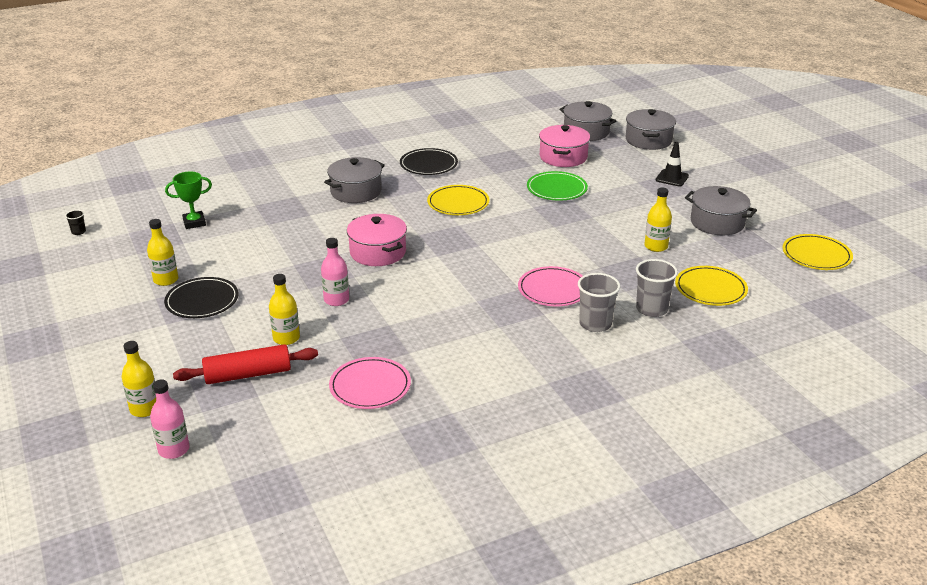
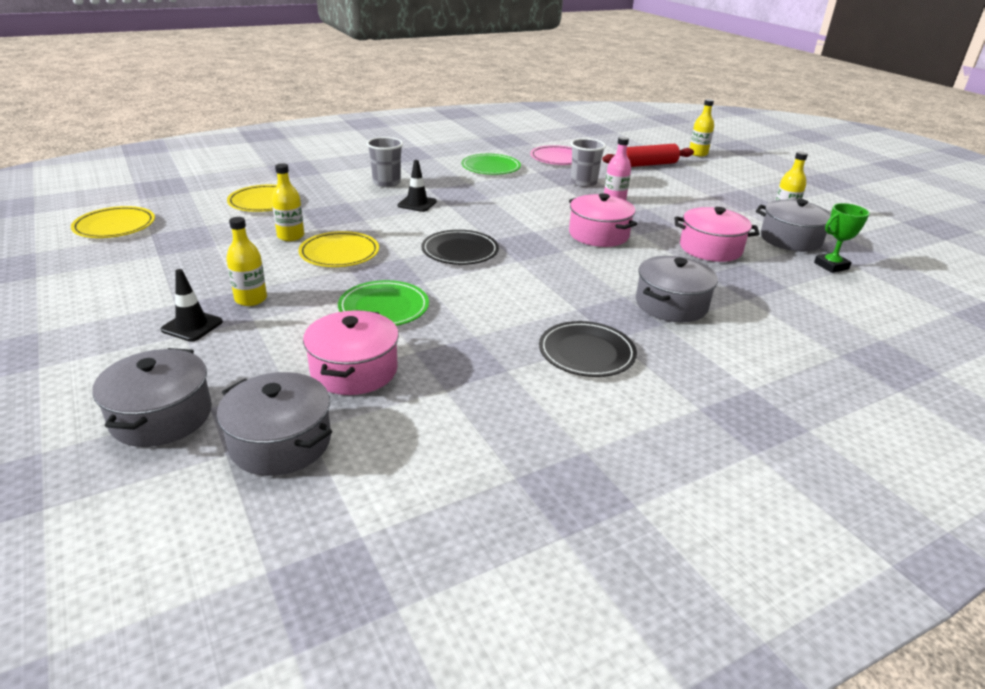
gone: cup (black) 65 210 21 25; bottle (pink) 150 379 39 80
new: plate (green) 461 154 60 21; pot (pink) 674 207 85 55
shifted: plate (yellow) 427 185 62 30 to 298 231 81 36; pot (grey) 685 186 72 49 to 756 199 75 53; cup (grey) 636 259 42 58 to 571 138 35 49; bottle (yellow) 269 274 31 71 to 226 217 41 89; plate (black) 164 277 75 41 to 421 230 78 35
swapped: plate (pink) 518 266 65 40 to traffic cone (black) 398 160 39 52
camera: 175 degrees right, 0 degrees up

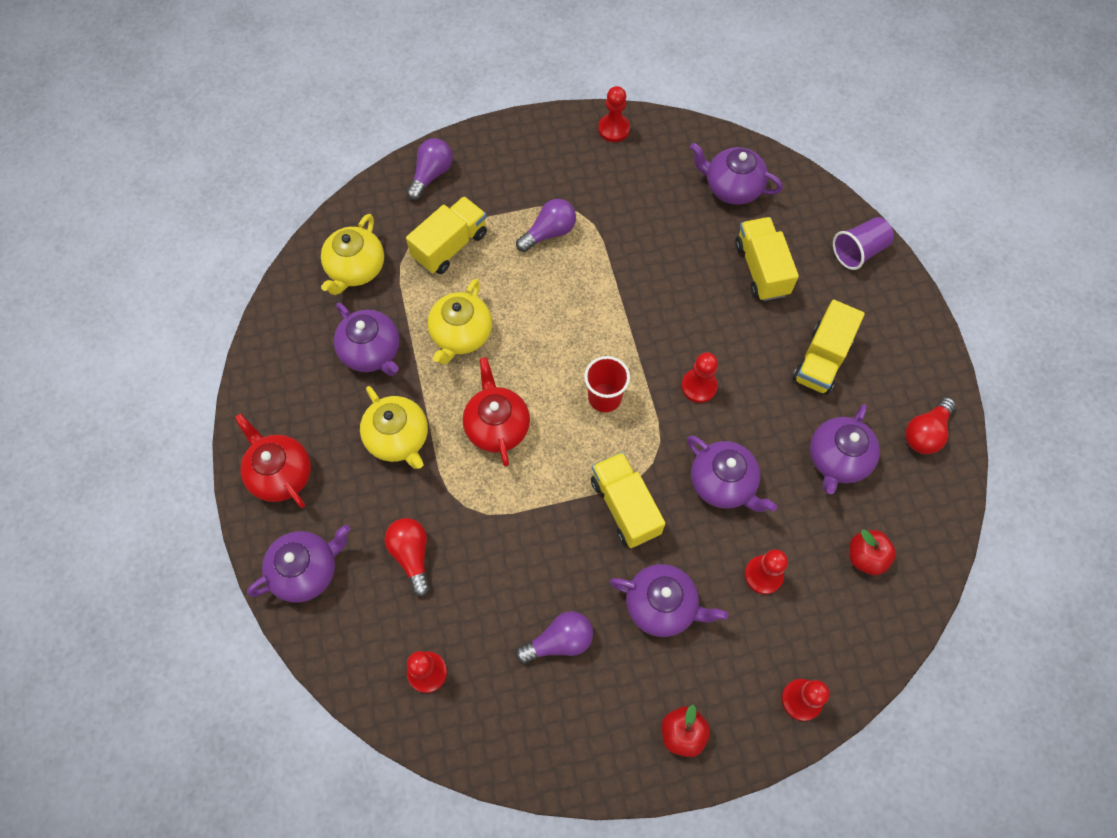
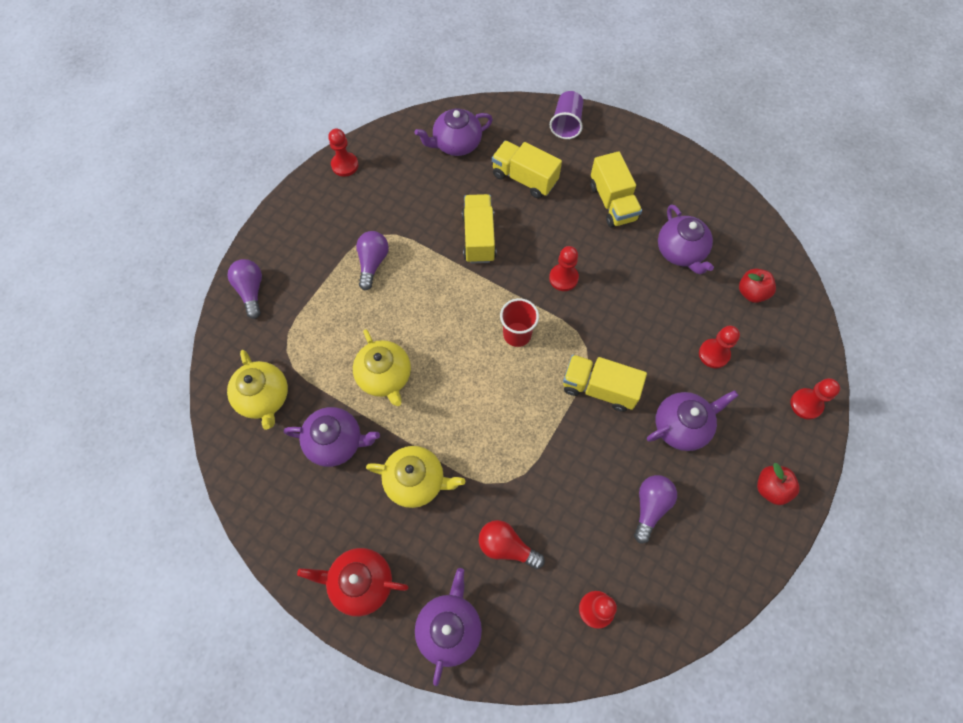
gone: teapot (red) 463 357 67 110; light bulb (red) 905 397 51 57; teapot (purple) 687 435 90 77
shifted: truck (yellow) 406 196 81 78 to 462 194 34 69
camera: 45 degrees left, 0 degrees up

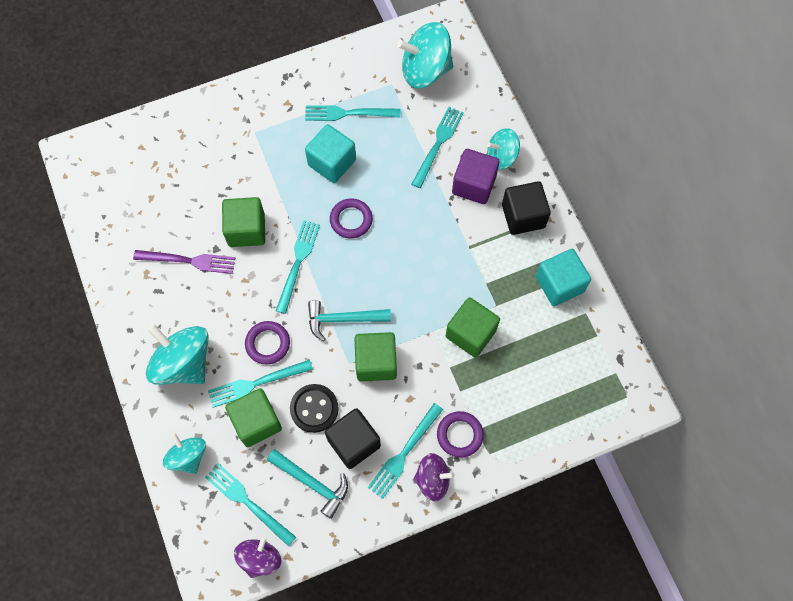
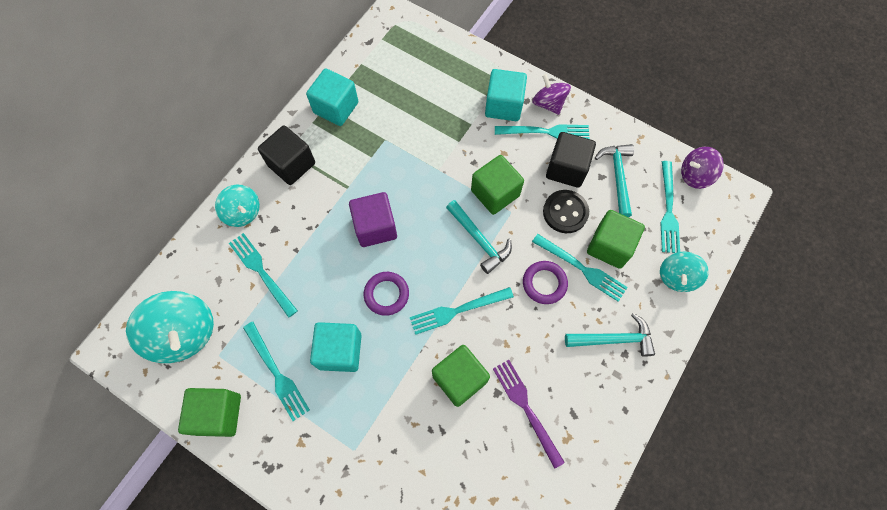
shifted: cube (purple) 452 149 48 55 to 349 192 48 55; cube (green) 446 297 54 60 to 178 388 63 49
swapped: spinning top (turquoise) 146 324 63 61 to hammer (turquoise) 565 313 90 44; ring (purple) 437 411 47 47 to cube (turquoise) 485 69 42 52
rotated: fork (turquoise) 411 107 53 81 = 229 233 69 85 60 degrees clockwise
camera: 125 degrees left, 0 degrees up

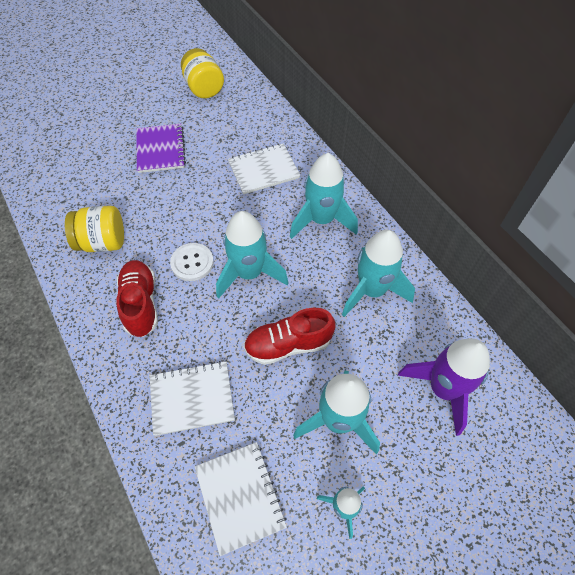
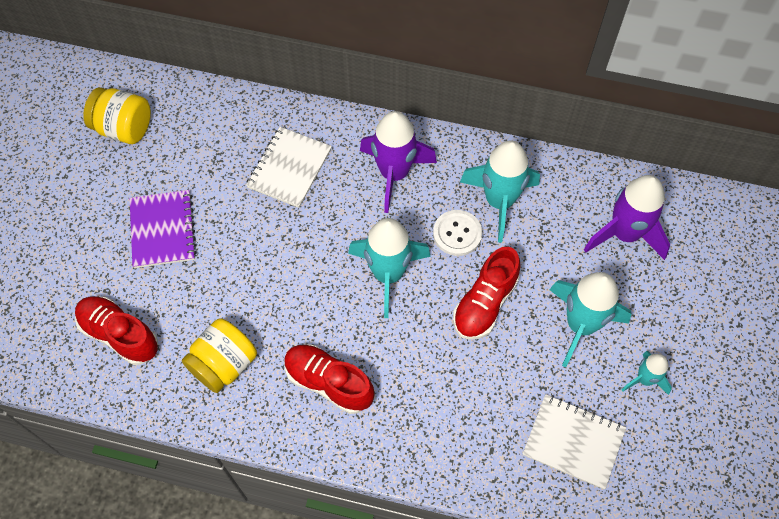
gone: notebook (white) 150 361 85 75
new: shoe (red) 75 296 83 69
shifted: button (white) 170 243 44 38 to 433 210 49 46
repainted: rocket (turquoise) 290 153 68 86 to rocket (purple) 360 111 77 102
rotated: notebook (purple) 137 124 49 49 = 130 190 67 78 45 degrees clockwise
camera: 45 degrees left, 5 degrees up

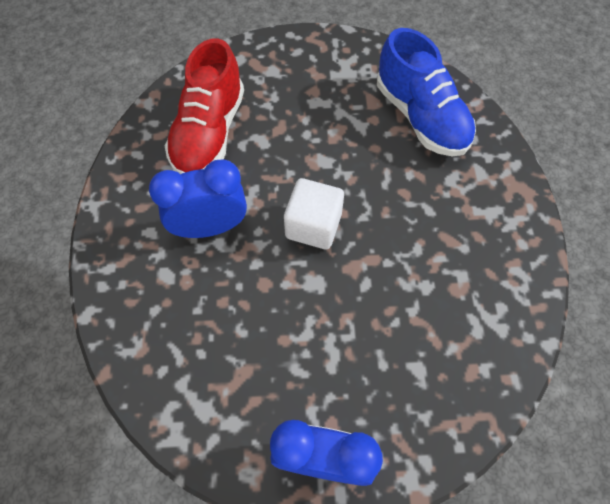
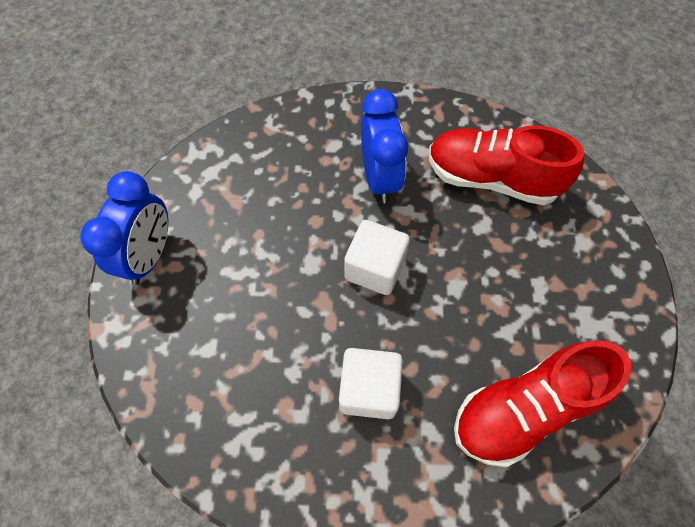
new: cube (white) 339 348 64 71
repainted: shoe (blue) 377 28 99 128 to shoe (red) 454 340 177 127
camera: 95 degrees right, 0 degrees up

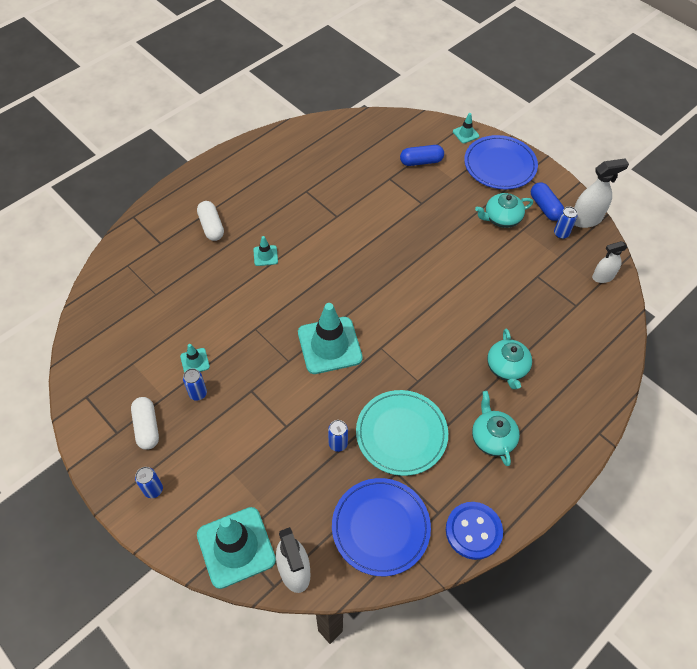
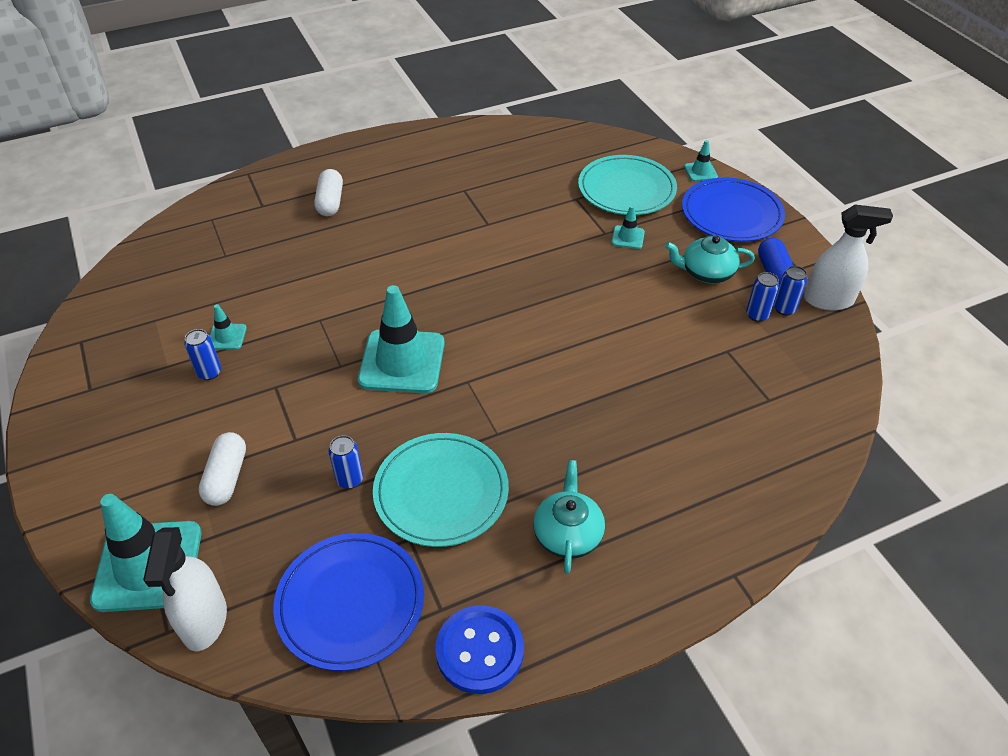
gone: spray bottle (white) 592 241 36 42; teapot (turquoise) 487 329 45 60
shifted: traffic cone (turquoise) 253 236 25 30 to 612 205 33 44; capsule (white) 131 397 28 53 to 199 432 47 74; can (blue) 135 467 28 31 to 746 272 33 50
swapped: capsule (blue) 400 145 44 21 to plate (turquoise) 578 155 99 60
camera: 20 degrees right, 10 degrees down

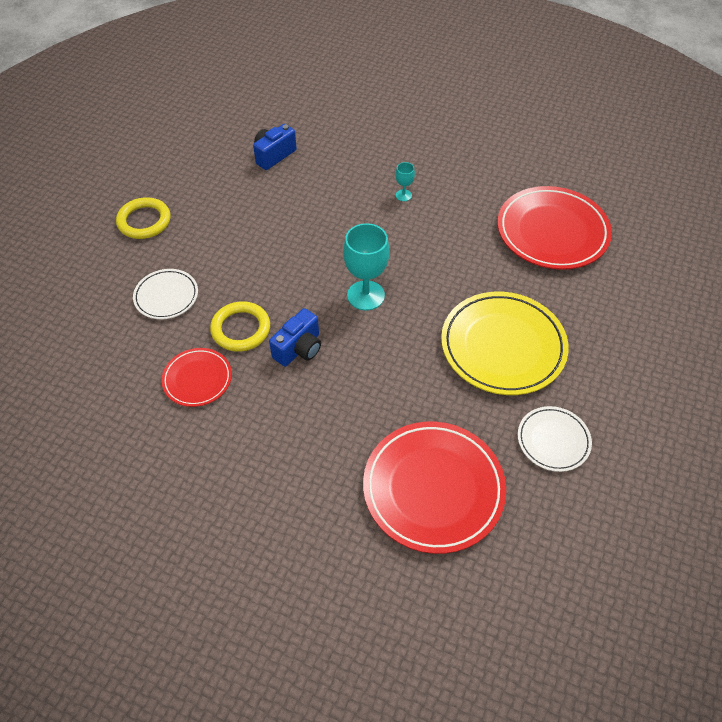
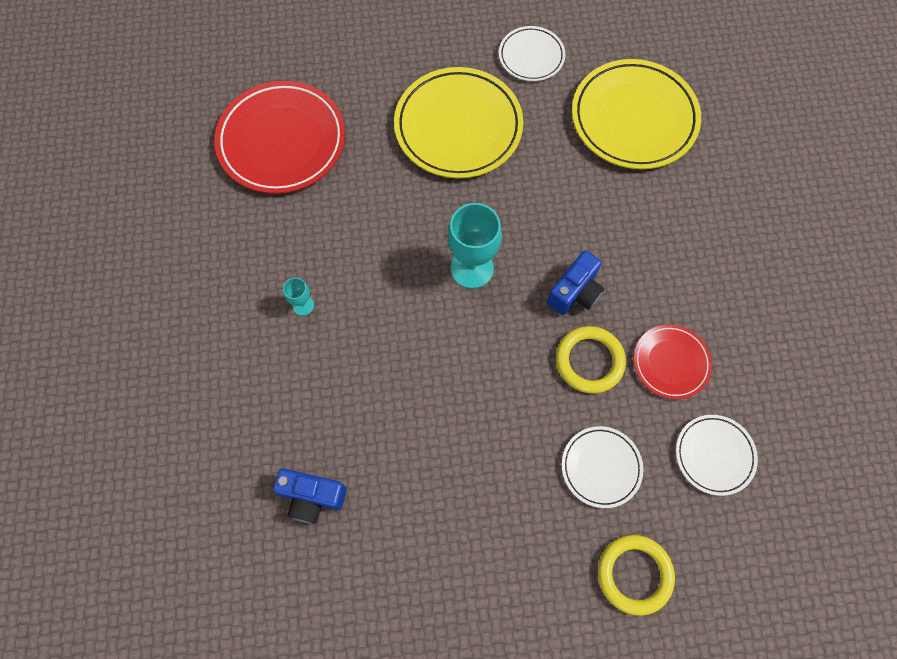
new: plate (white) 676 415 82 81
shifted: ring (yellow) 116 197 55 42 to 598 535 77 81
repainted: plate (red) 363 422 143 132 to plate (yellow) 572 59 129 110
rotated: camera (blue) 269 308 52 58 = 547 250 57 65 120 degrees clockwise
camera: 120 degrees left, 15 degrees up

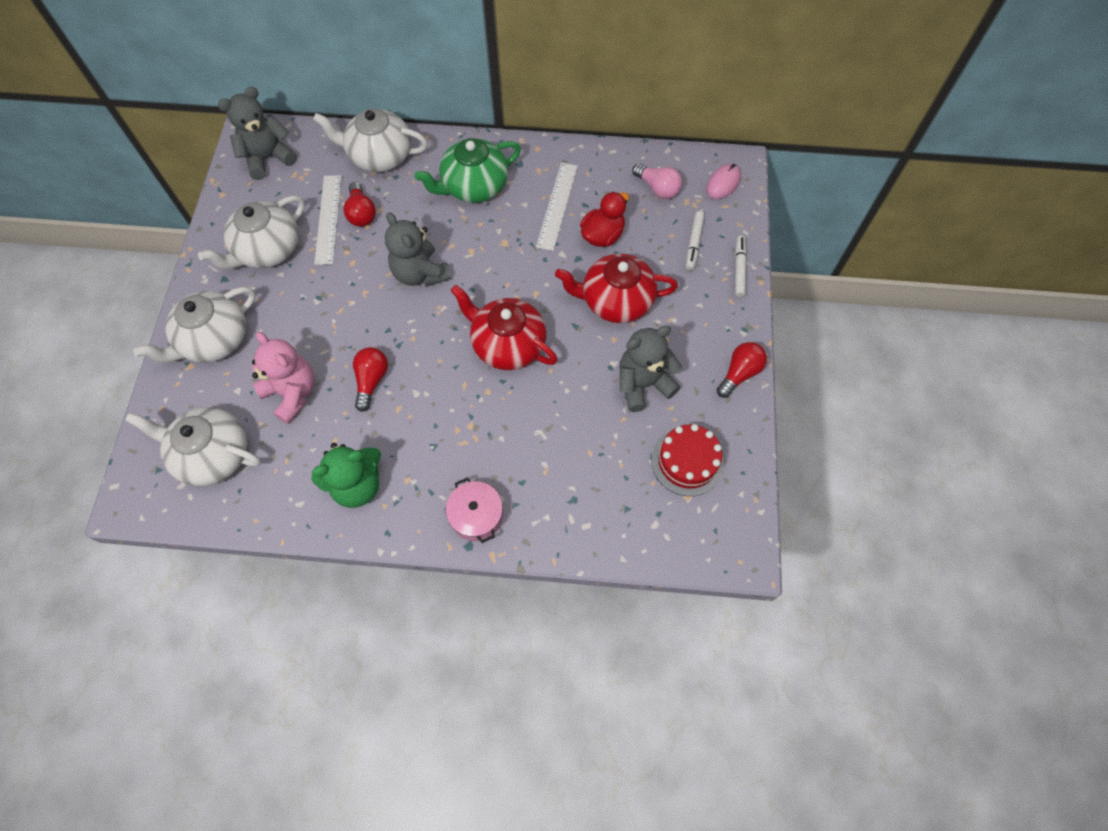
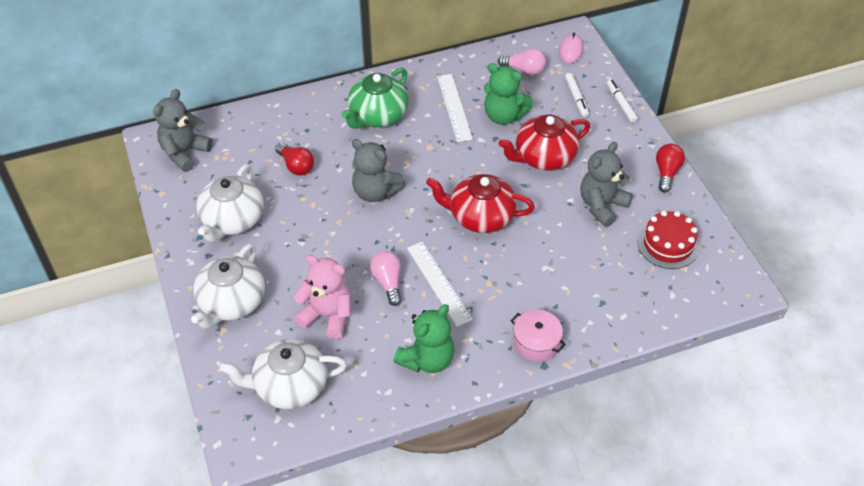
gone: teapot (white) 313 108 115 64
shifted: ruler (white) 314 175 28 90 to 407 242 66 85
swapped: duck (red) 580 192 49 55 to teddy bear (green) 484 63 49 62
repainted: light bulb (red) 353 347 35 65 to light bulb (pink) 370 251 32 55
camera: 25 degrees left, 15 degrees down

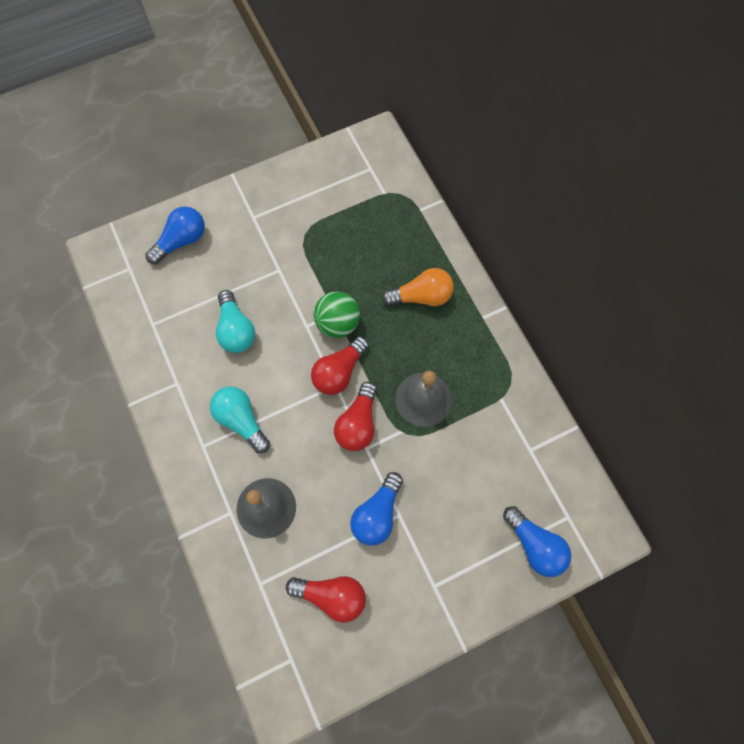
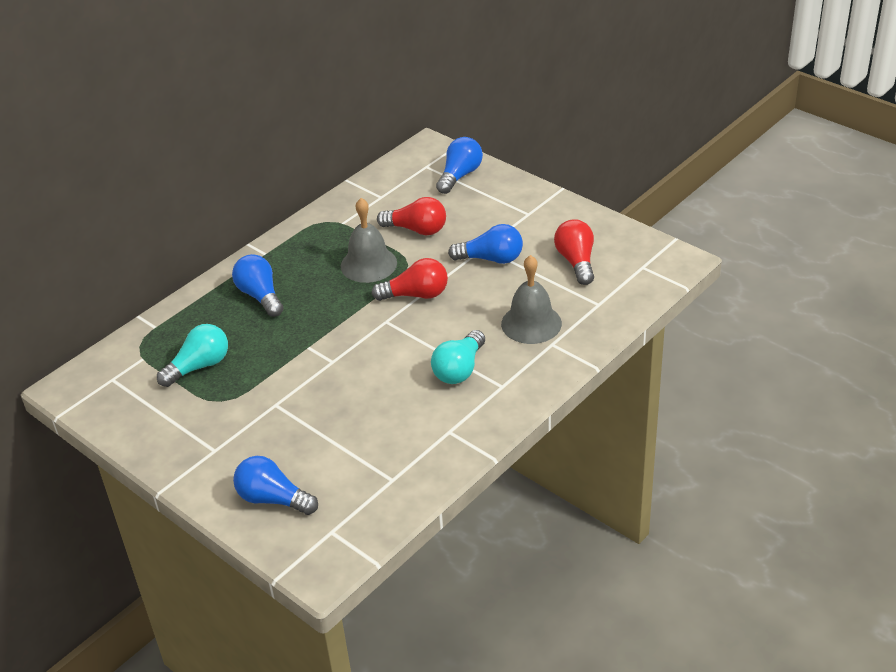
gone: ball (green) 314 291 46 47
shifted: light bulb (turquoise) 216 290 39 63 to 157 324 71 63; light bulb (red) 311 336 58 59 to 377 197 69 38
repainted: light bulb (orange) 382 268 72 38 to light bulb (blue) 232 254 51 63
camera: 110 degrees left, 30 degrees down

